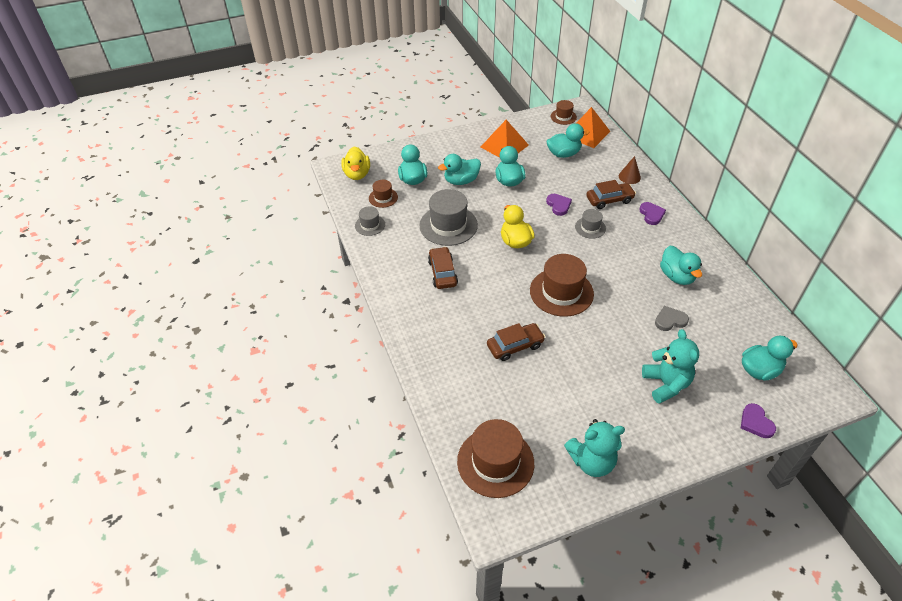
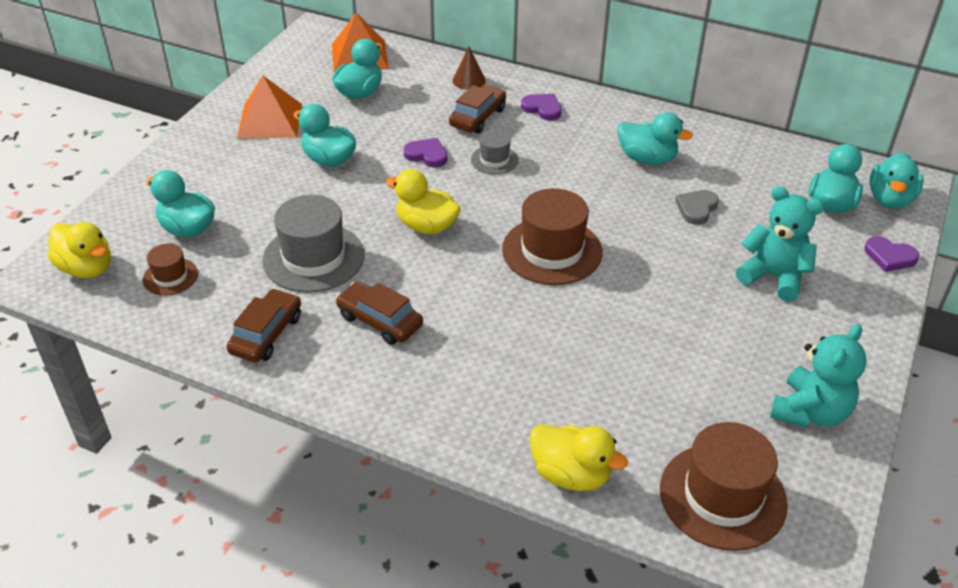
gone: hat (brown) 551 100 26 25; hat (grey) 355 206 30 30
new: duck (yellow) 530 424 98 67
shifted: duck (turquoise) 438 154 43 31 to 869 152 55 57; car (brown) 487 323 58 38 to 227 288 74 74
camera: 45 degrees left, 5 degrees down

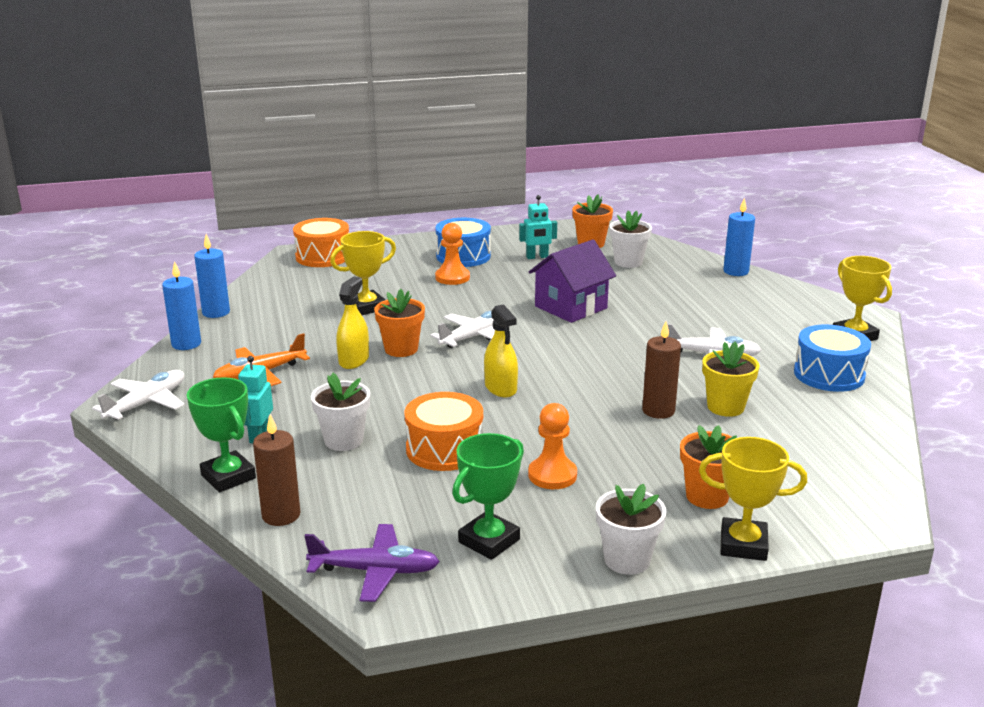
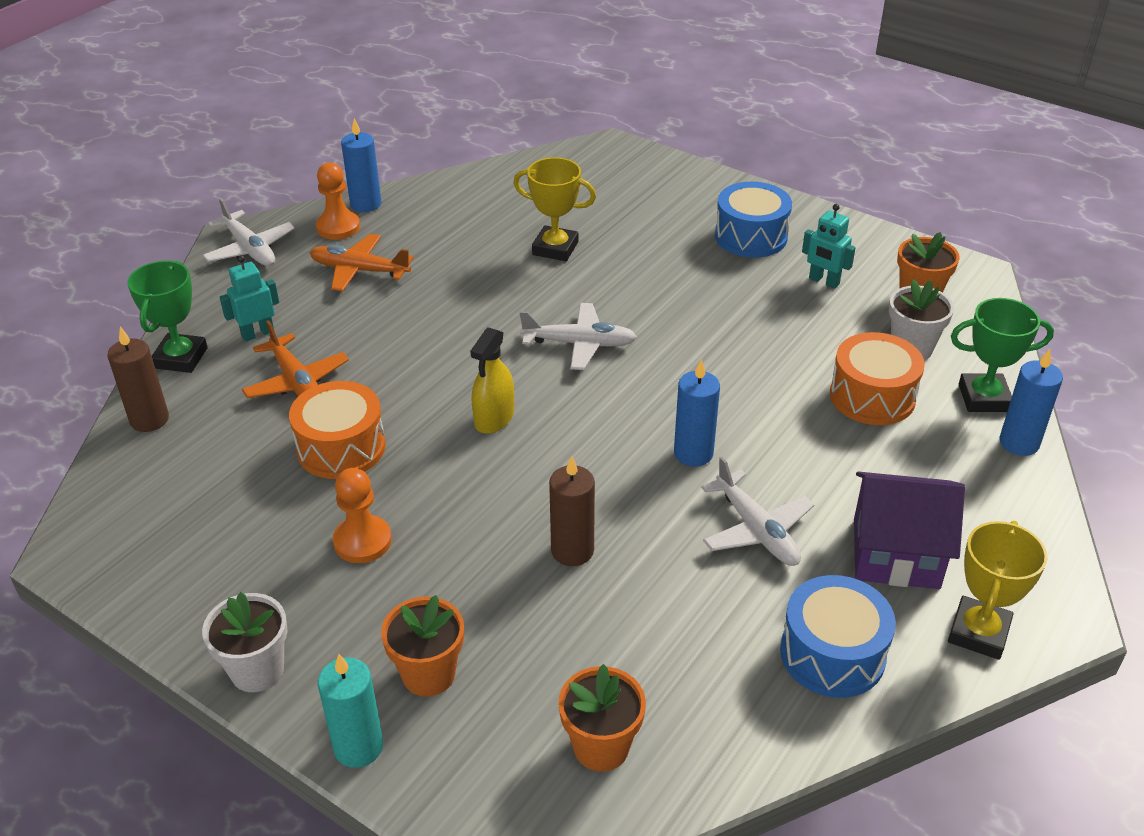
gone: spray bottle (yellow) 336 277 33 92; flower pot (yellow) 702 342 58 75; plane (purple) 305 524 135 78
shifted: drum (orange) 293 218 56 49 to 830 332 95 93; pawn (orange) 435 223 35 62 to 316 162 44 78; candle (blue) 194 234 36 84 to 674 359 46 108; house (purple) 529 239 87 84 to 854 472 111 117; flower pot (orange) 374 289 51 68 to 558 664 88 108; trophy (green) 452 433 72 127 to 951 298 103 114
swapped: flower pot (white) 311 372 59 79 to plane (orange) 242 320 107 78; trophy (yellow) 699 437 108 124 to candle (turquoise) 318 654 65 114
rotated: plane (white) 92 370 93 50 = 202 198 93 68 60 degrees clockwise
camera: 50 degrees right, 15 degrees up

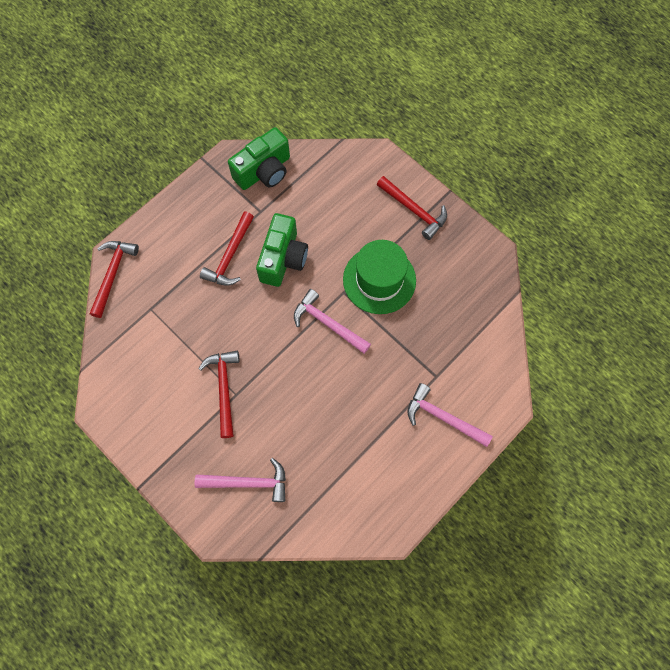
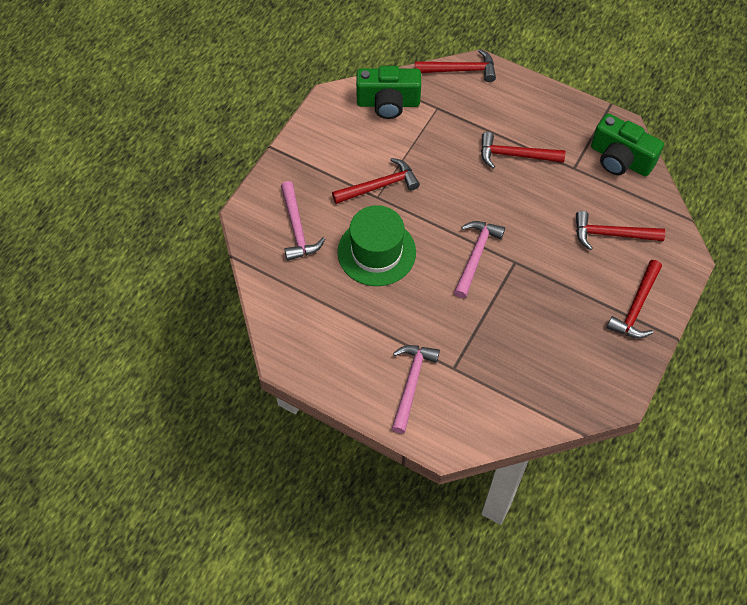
new: hammer (red) 576 211 89 39
shifted: camera (green) 256 213 52 74 to 356 66 65 53; hat (green) 343 240 73 74 to 338 205 78 81
camera: 75 degrees right, 10 degrees down

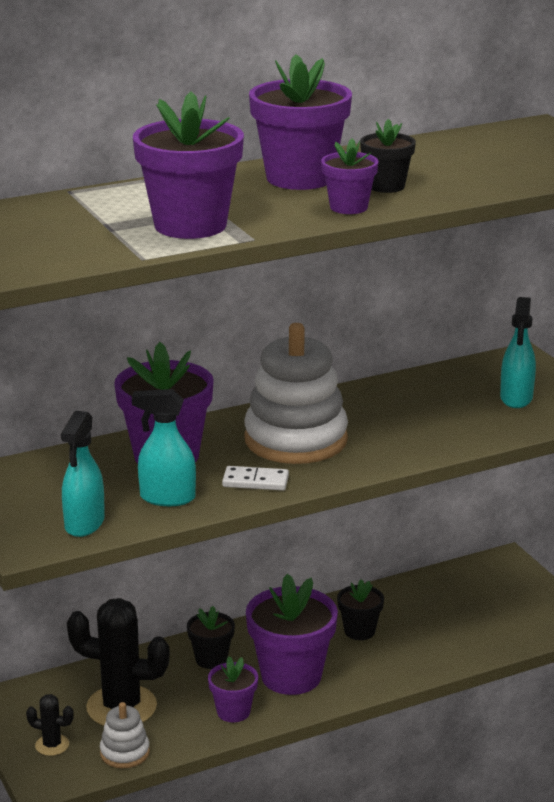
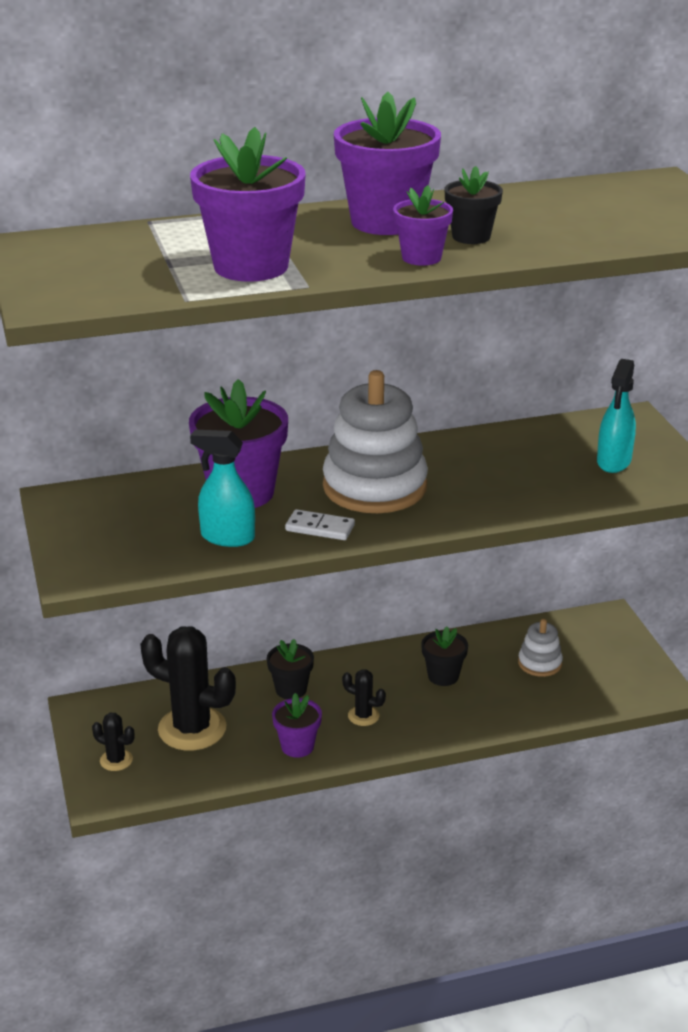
gone: spray bottle (turquoise) 61 411 44 126
shifted: stacking toy (white) 100 702 50 66 to 518 619 45 58
swapped: flower pot (purple) 246 574 92 121 to cactus (black) 342 669 44 57
camera: 10 degrees right, 5 degrees up

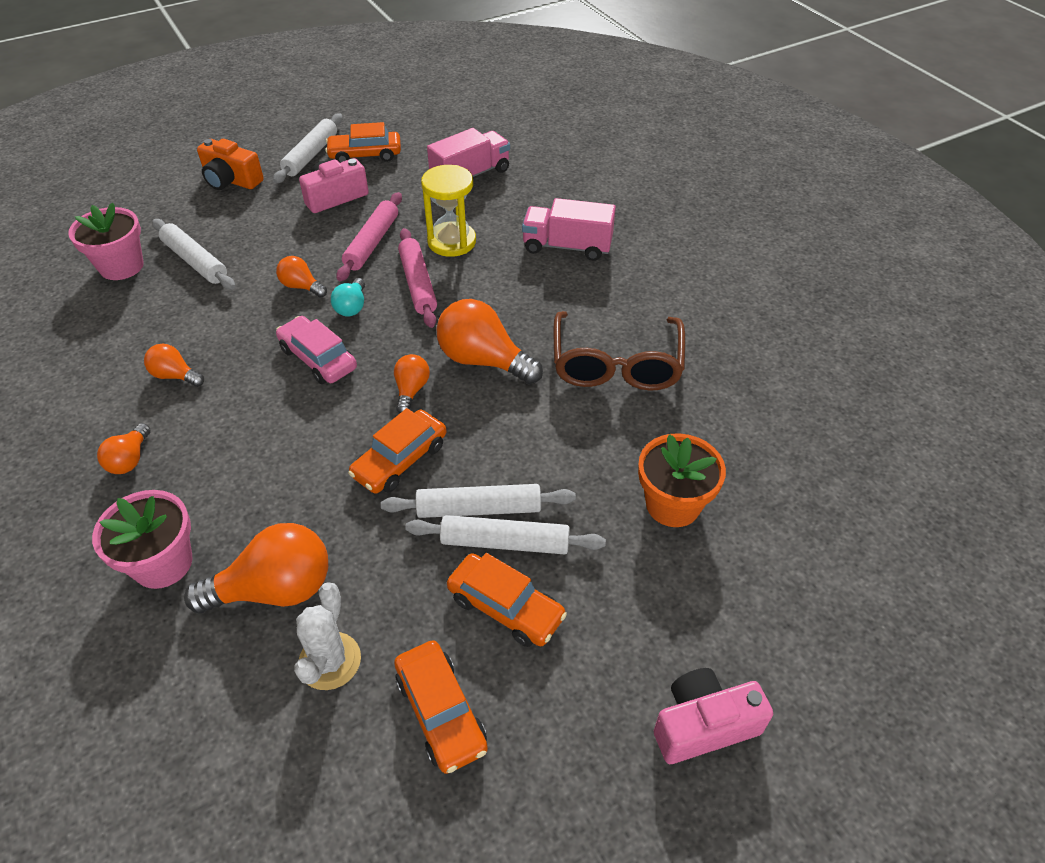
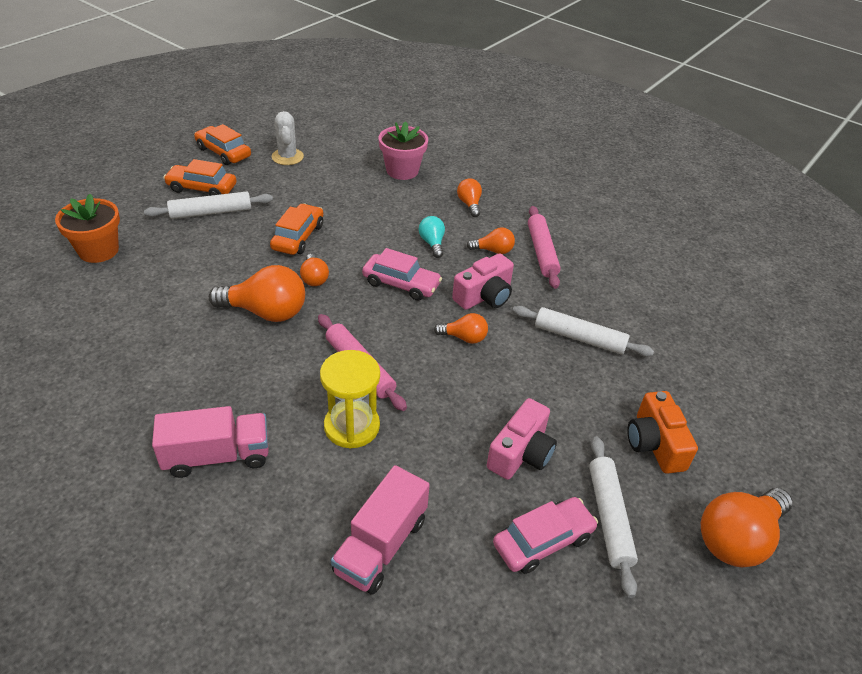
gone: flower pot (pink) 68 203 76 77; glasses (brown) 554 311 131 80; rolling pin (white) 381 484 195 34
shifted: rolling pin (pink) 337 192 65 89 to 528 206 33 83; light bulb (turquoise) 331 278 34 38 to 419 216 26 42; light bulb (orange) 184 523 144 90 to 701 488 92 79; camera (pink) 654 668 119 96 to 452 253 62 57
repainted: car (orange) 325 122 76 41 to car (pink) 493 497 105 77
rotated: camera (orange) 197 139 67 51 = 627 391 71 83 105 degrees counterclockwise
camera: 155 degrees right, 5 degrees down

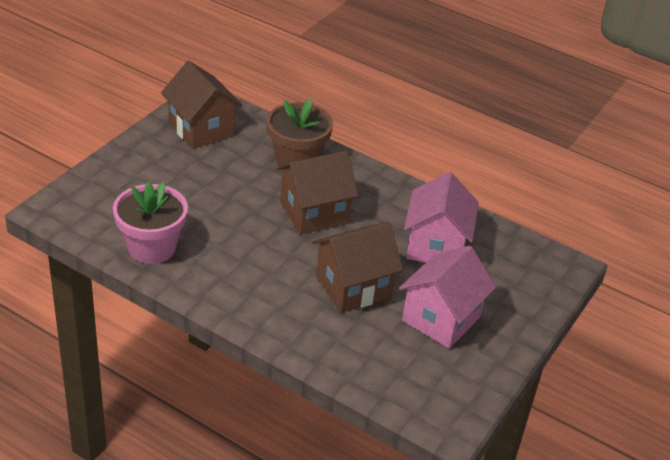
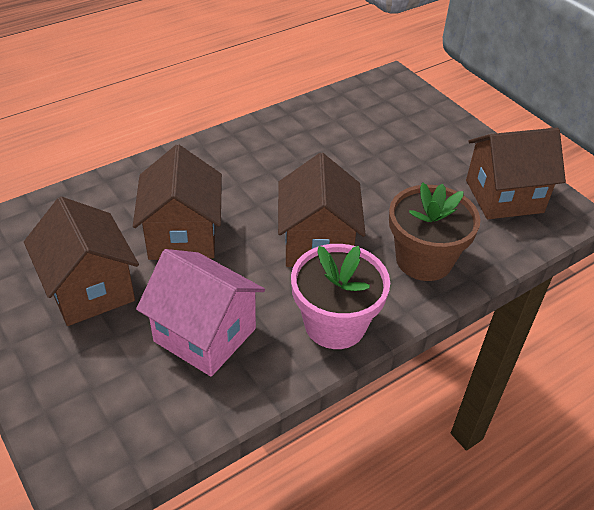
shifted: flower pot (pink) 113 181 75 83 to 291 244 99 105
repainted: house (pink) 399 246 97 102 to house (brown) 24 197 115 129
camera: 115 degrees right, 5 degrees up

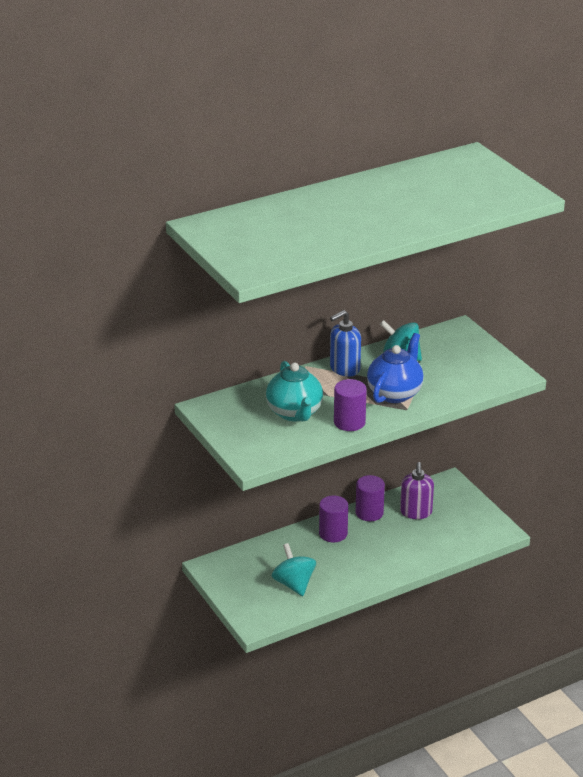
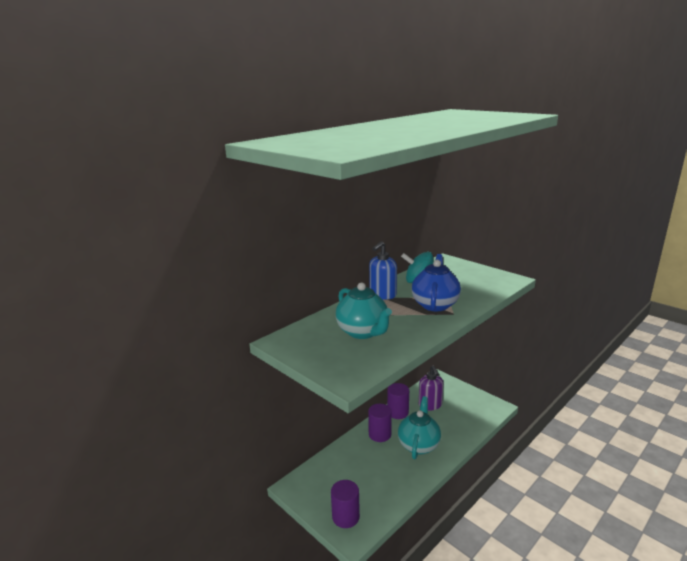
gone: spinning top (turquoise) 272 543 44 53
new: teapot (turquoise) 398 396 43 63
shifted: cylinder (purple) 334 379 33 52 to 331 480 29 48
camera: 15 degrees left, 10 degrees down

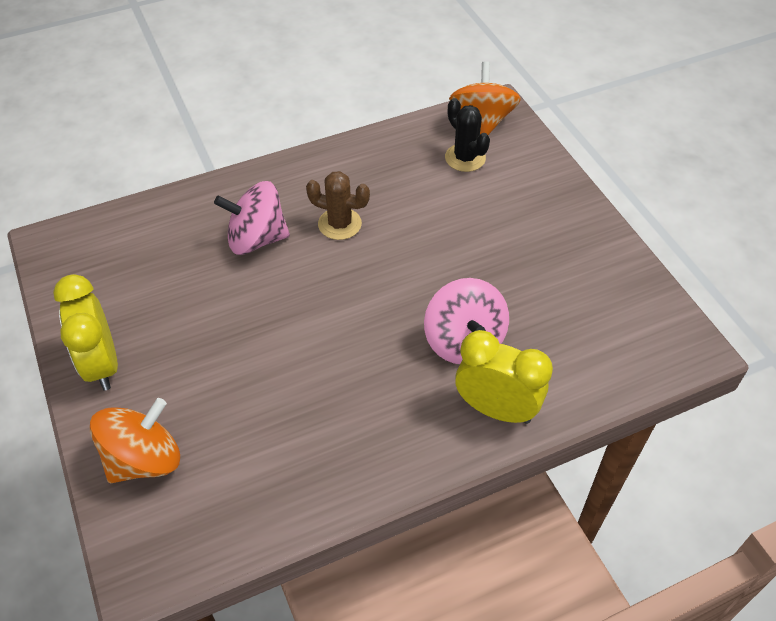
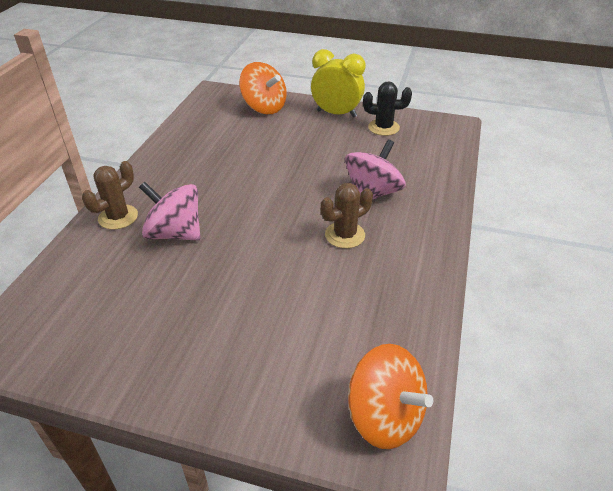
shifted: cactus (black) 445 98 45 74 to 363 81 49 55
swapped: clock (yellow) 455 330 98 94 to cactus (brown) 82 161 56 69
rotated: spinning top (orange) 90 398 90 85 = 239 62 48 52 45 degrees counterclockwise
camera: 130 degrees right, 10 degrees down

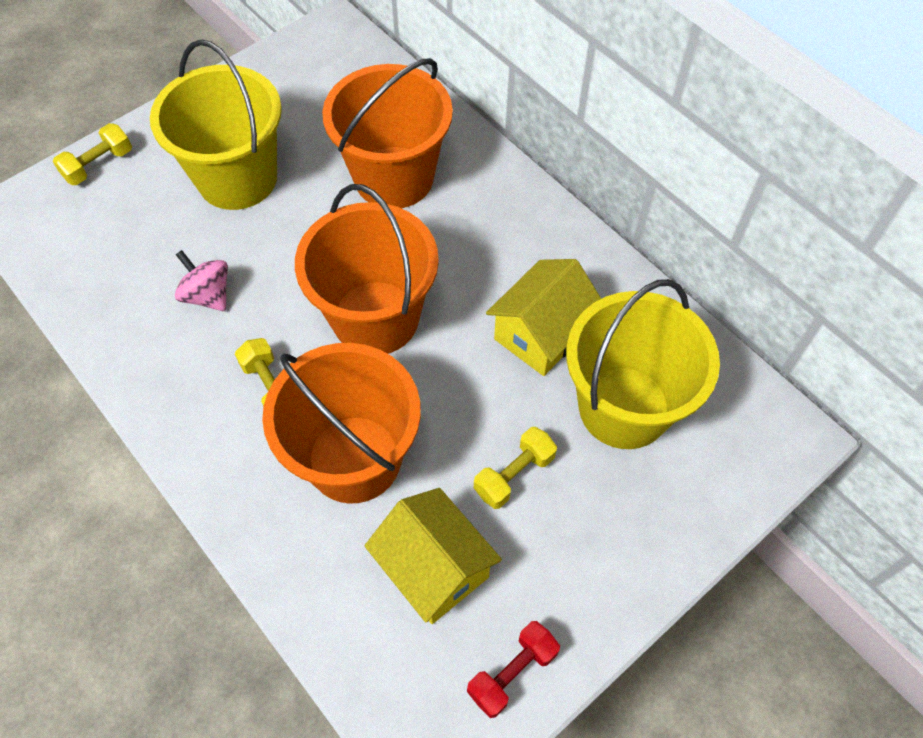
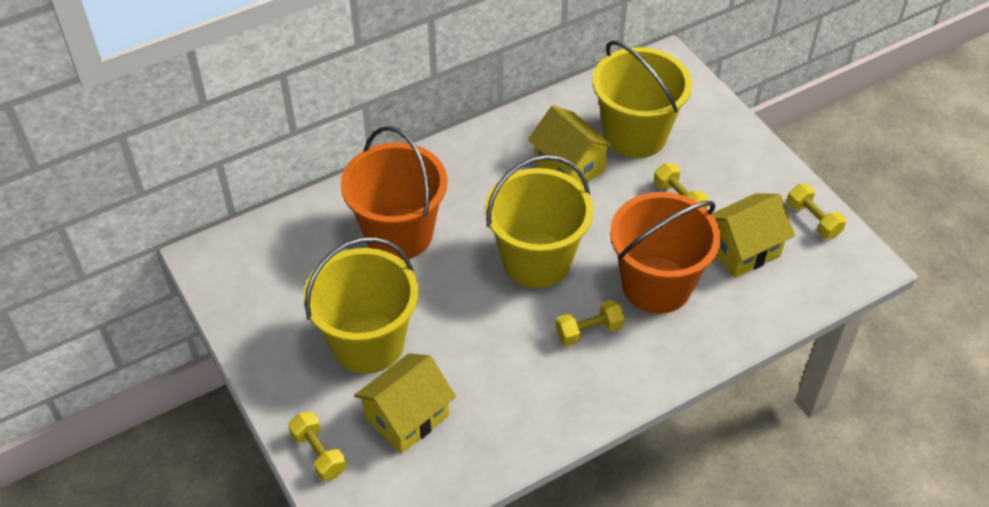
gone: spinning top (pink) 175 250 53 61
new: house (yellow) 354 353 102 101
repainted: bucket (orange) 295 184 144 170 to bucket (yellow) 485 155 109 133; dumbbell (red) 467 621 93 97 to dumbbell (yellow) 787 184 59 55
camera: 80 degrees left, 10 degrees down

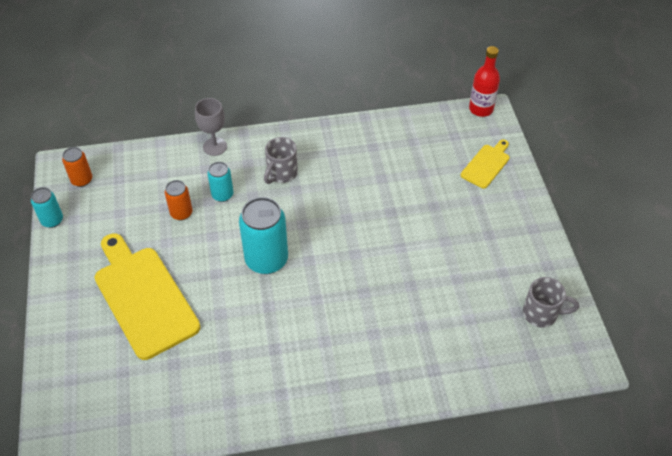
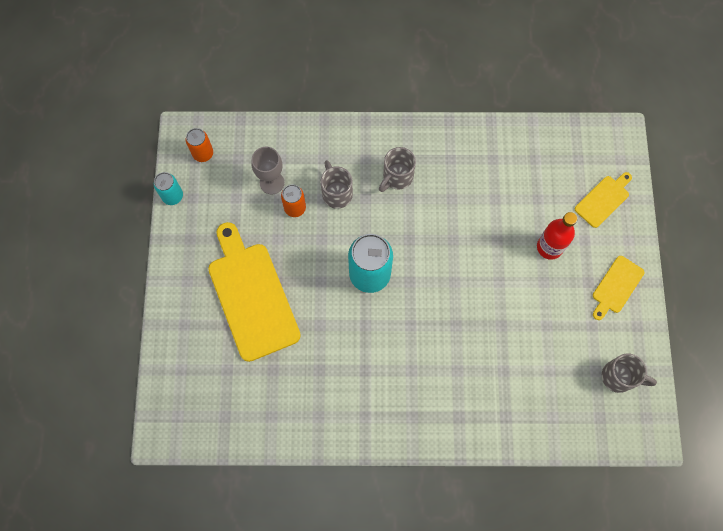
new: cutting board (yellow) 593 256 51 64
shifted: bottle (red) 469 46 31 71 to 537 212 40 48; goblet (grey) 195 98 32 58 to 251 147 33 47
swapped: can (turquoise) 207 162 27 40 to mug (grey) 320 160 33 49
camera: 10 degrees right, 20 degrees up

